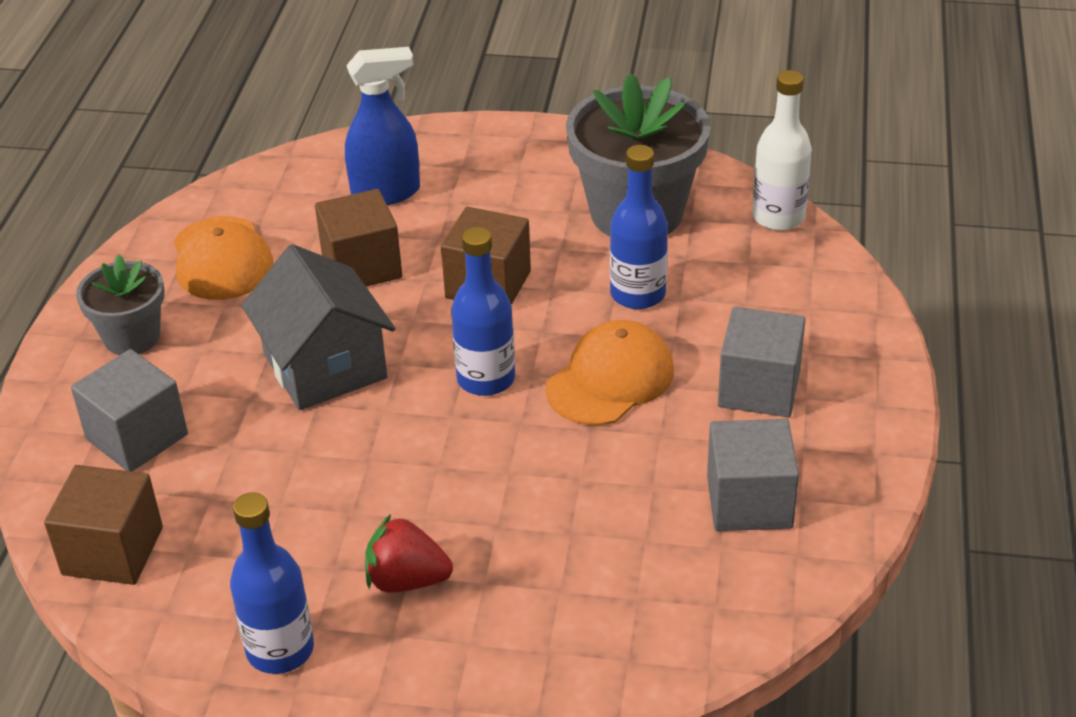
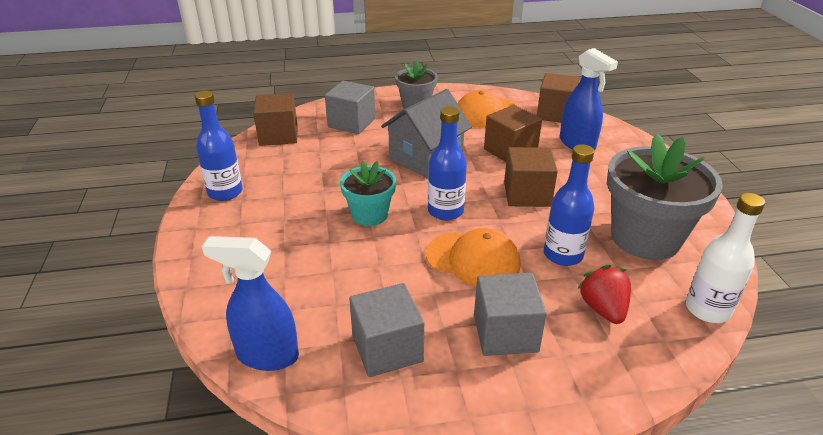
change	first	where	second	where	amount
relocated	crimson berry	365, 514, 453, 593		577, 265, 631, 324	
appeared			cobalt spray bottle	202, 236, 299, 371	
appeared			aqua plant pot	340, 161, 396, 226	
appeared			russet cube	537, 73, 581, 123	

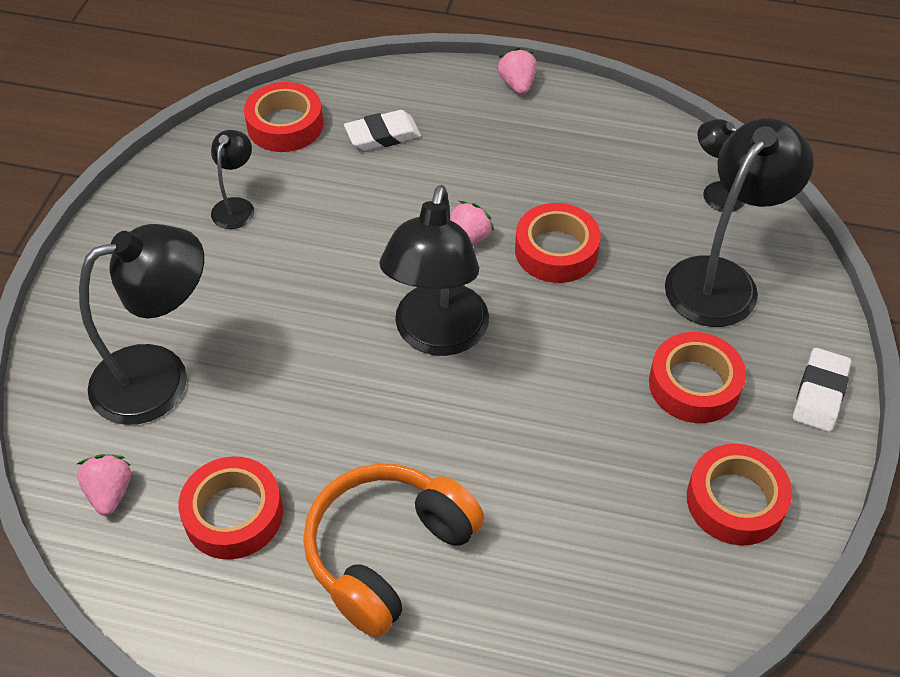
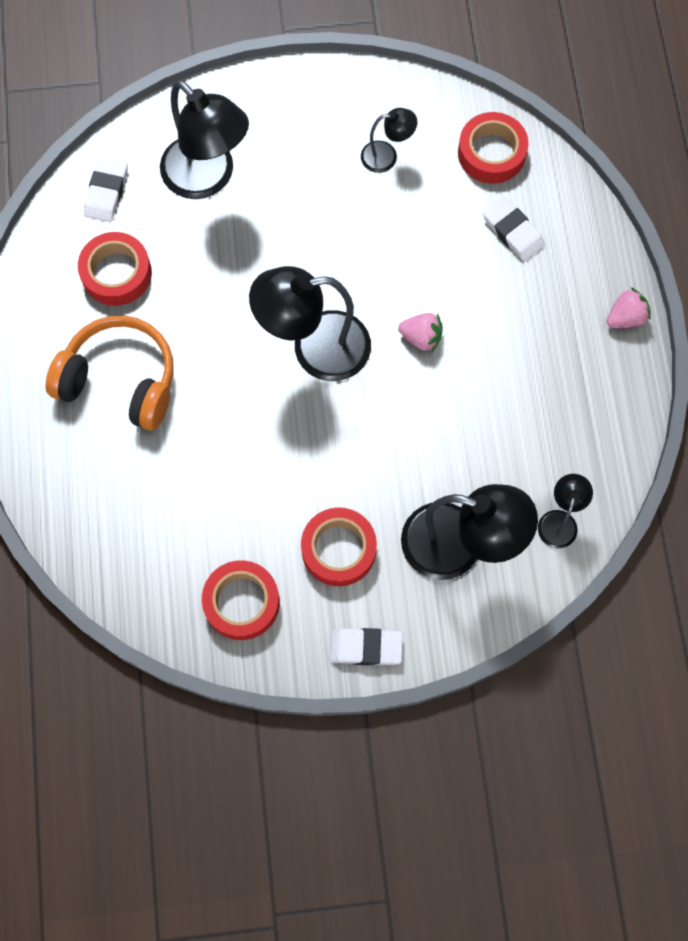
change	first	where	second	where	amount
exchanged	rosy berry	77, 454, 131, 516	white pencil eraser	84, 155, 128, 222	
missing	crimson roll of tape	515, 203, 601, 283			

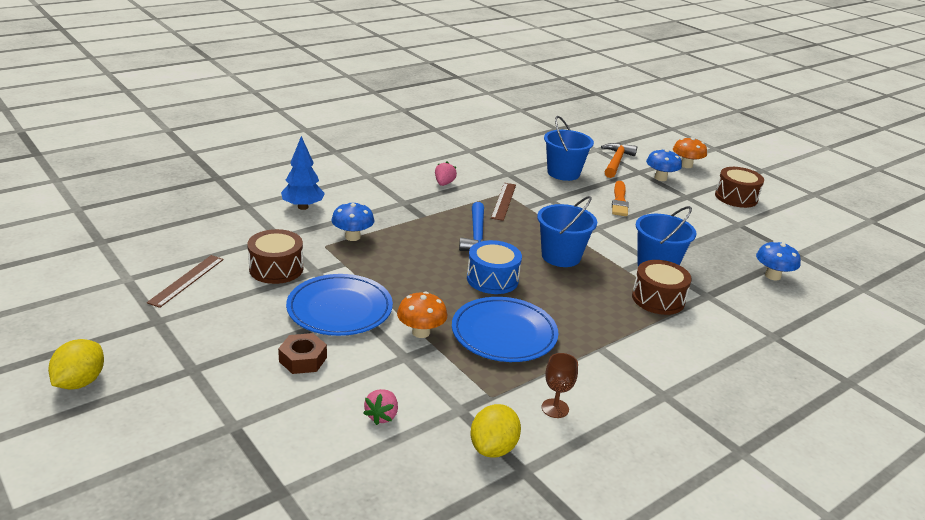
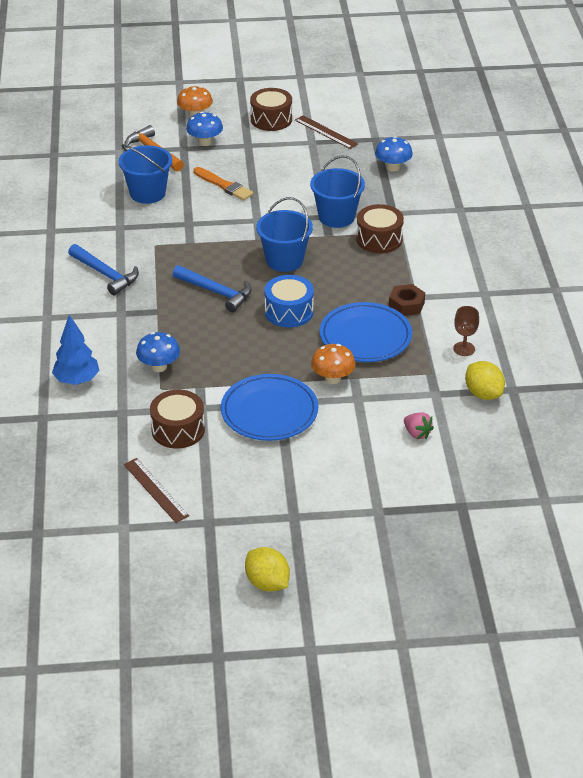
change	first	where	second	where	amount
relocated	russet hex nut	278, 333, 327, 374		389, 284, 425, 316	
exchanged	rosy berry	435, 161, 457, 186	cobalt carpenter's hammer	68, 244, 139, 296	
relocated	russet straightedge	491, 183, 516, 221		295, 115, 358, 149	

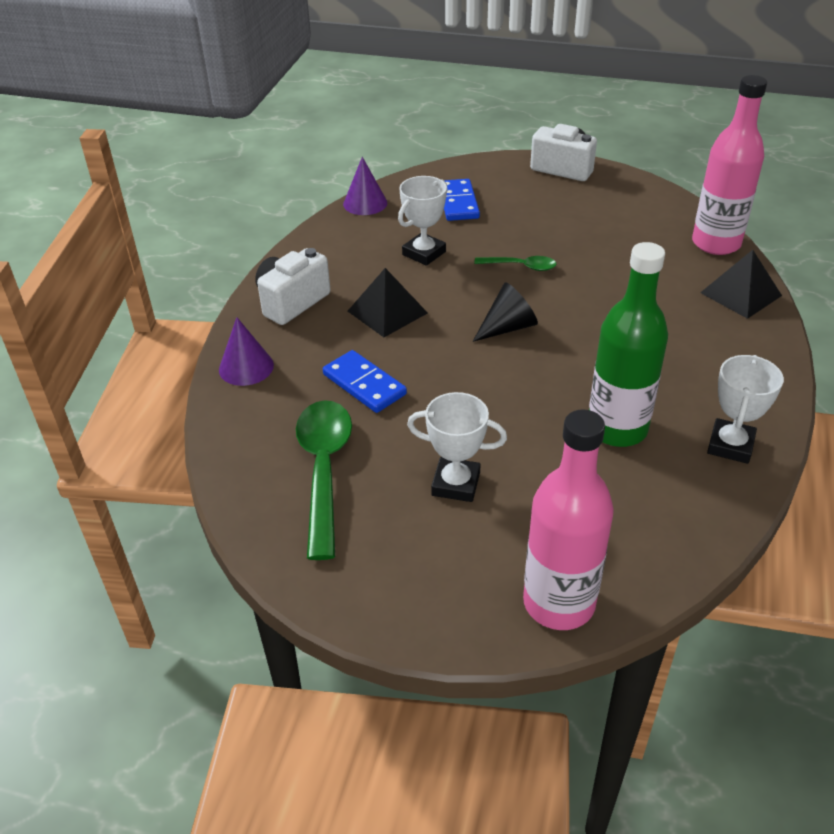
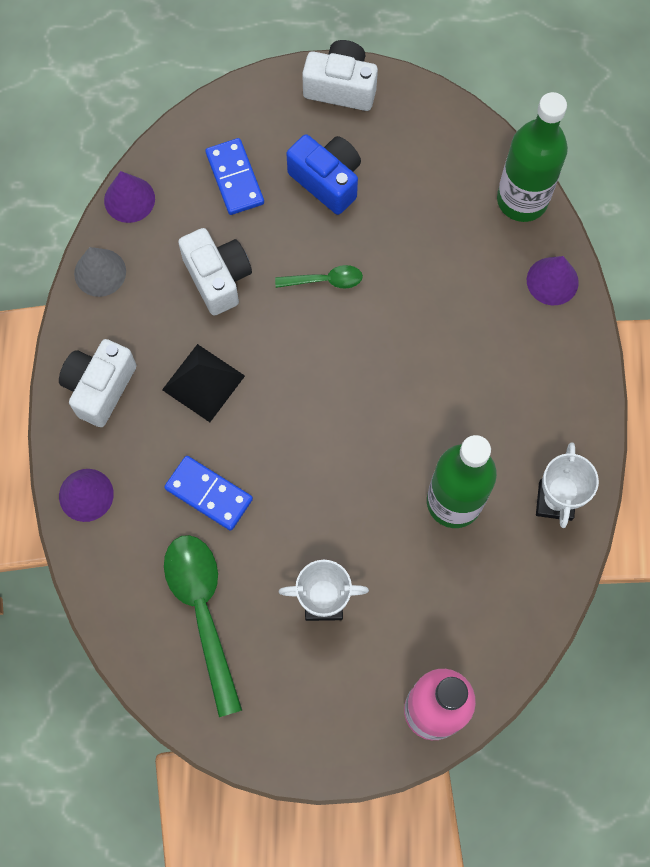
change	first	where	second	where	amount
exchanged	white award cup	398, 176, 448, 266	white camera	178, 228, 252, 316	
missing	jet-black cone	473, 282, 538, 342			
colour	rosy bottle	692, 75, 767, 255	emerald bottle	497, 92, 568, 222	
exchanged	jet-black solid pyramid	700, 250, 782, 319	violet cone	527, 256, 579, 305	
appeared			ash-grey cone	74, 247, 126, 297	
appeared			cobalt camera	286, 135, 361, 215	

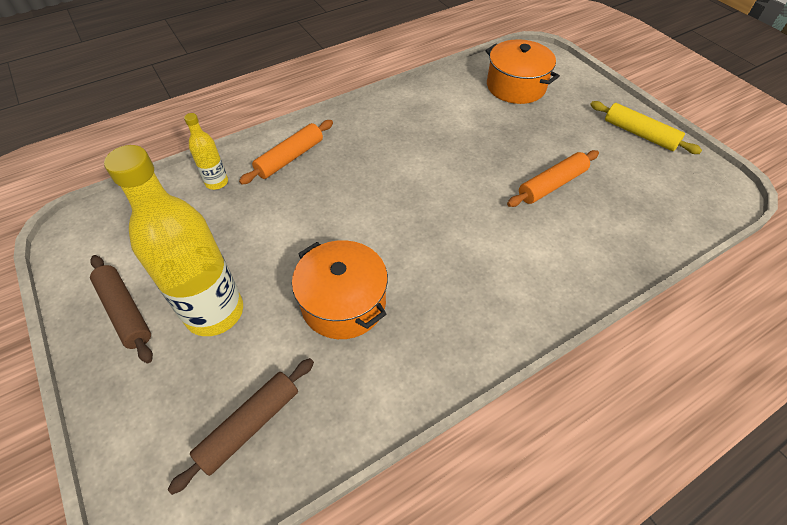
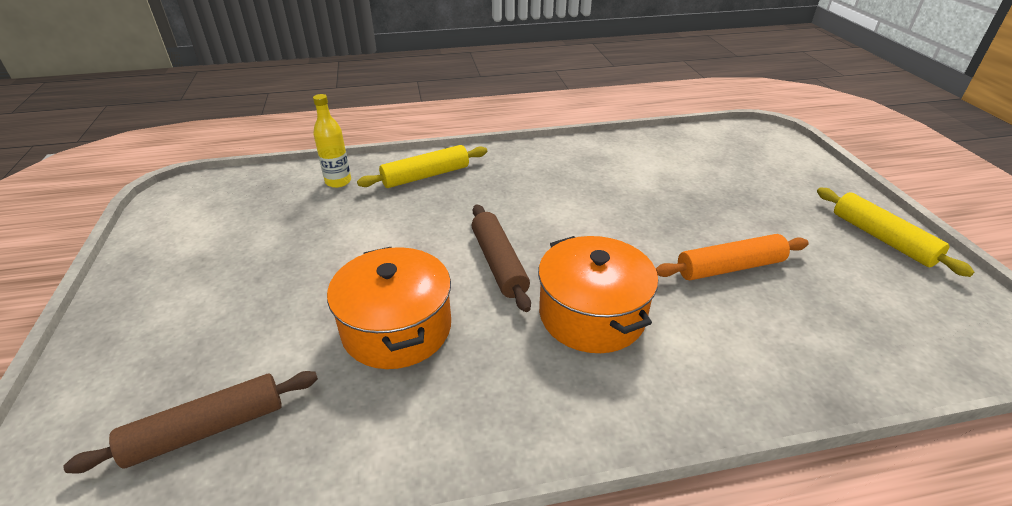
change	first	where	second	where	amount
relocated	russet pastry roller	90, 255, 153, 363		472, 204, 531, 312	
missing	golden bottle	104, 145, 243, 336			
colour	orange-coloured pastry roller	239, 120, 333, 185	golden pastry roller	357, 145, 487, 188	
relocated	orange-coloured pot	485, 39, 560, 104		538, 236, 658, 353	

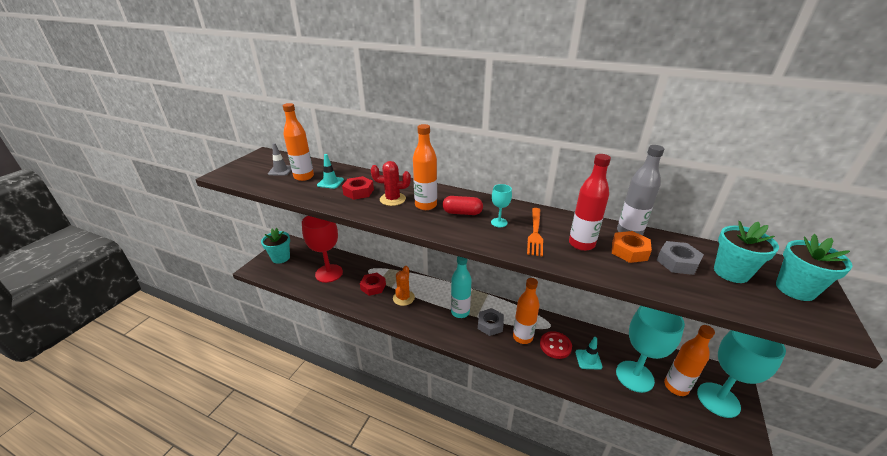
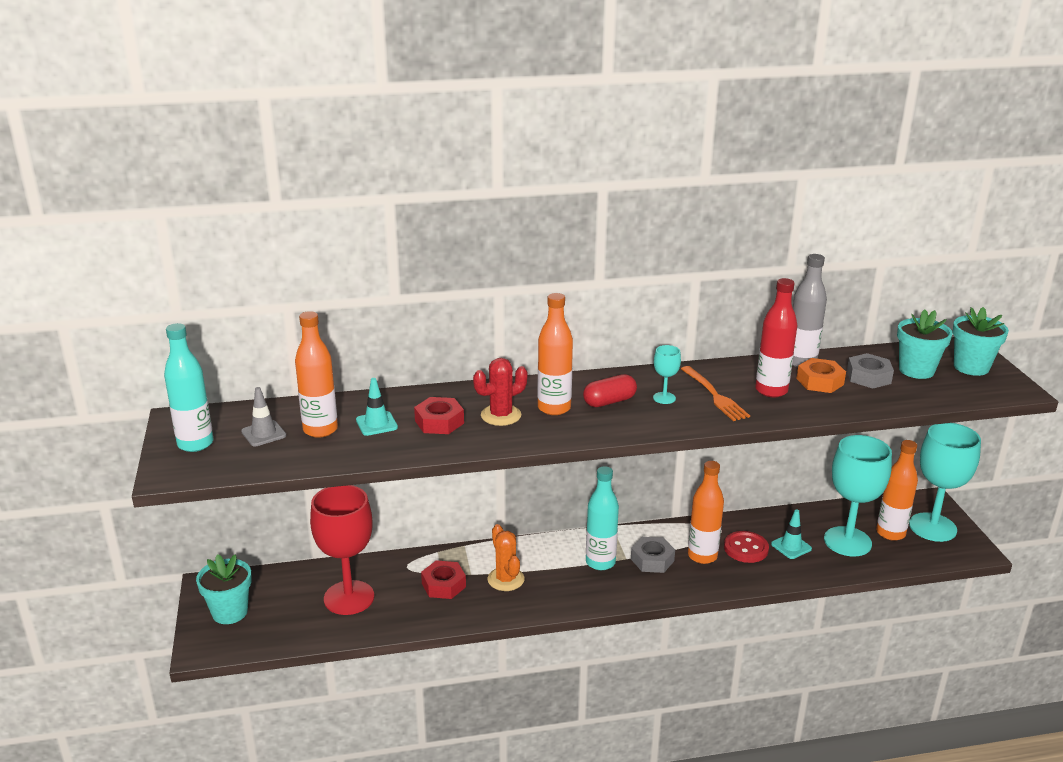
change	first	where	second	where	amount
appeared			aqua bottle	164, 323, 214, 452	

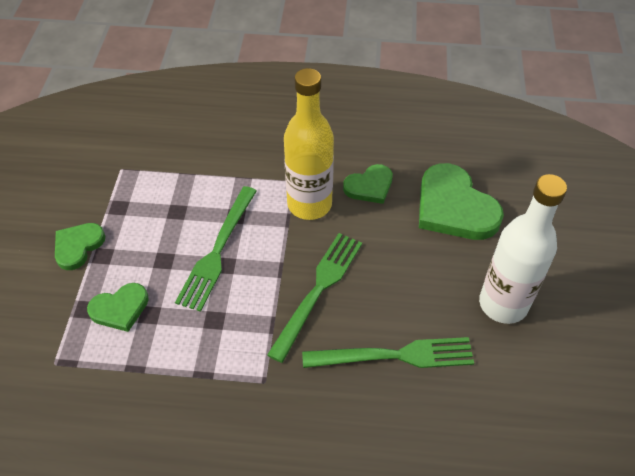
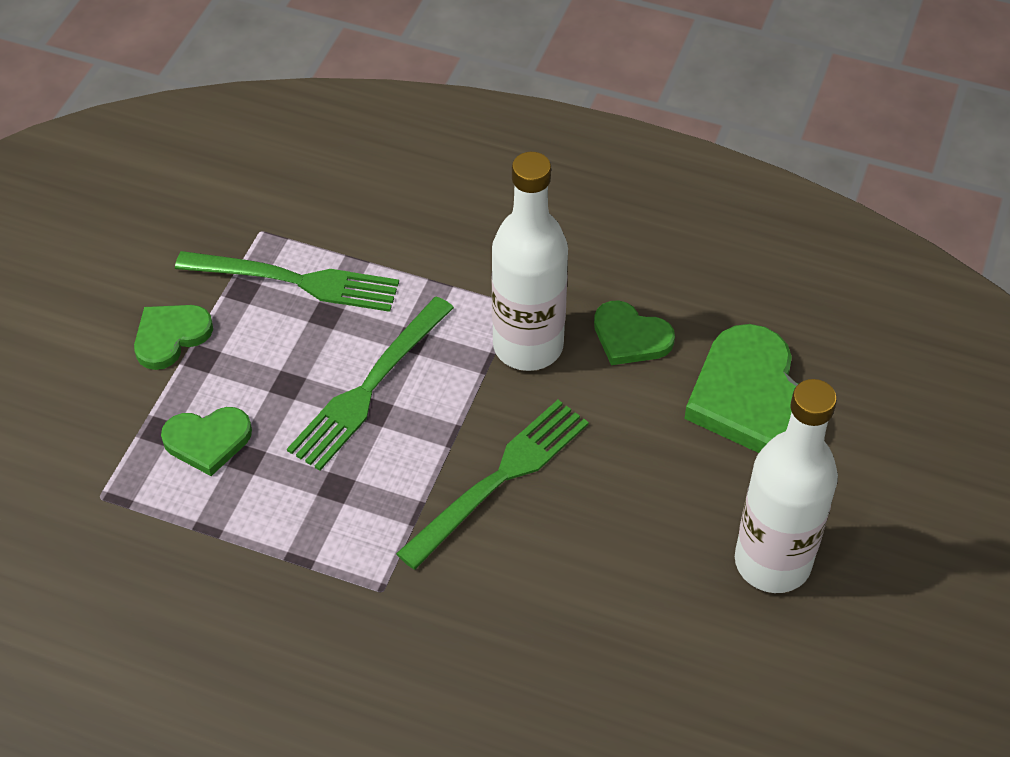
change	first	where	second	where	amount
colour	golden bottle	284, 68, 334, 220	white bottle	491, 152, 568, 371	
relocated	emerald dinner fork	302, 337, 474, 368		175, 251, 399, 312	
spun	emerald heart	343, 164, 393, 204		594, 300, 675, 365	45 degrees clockwise

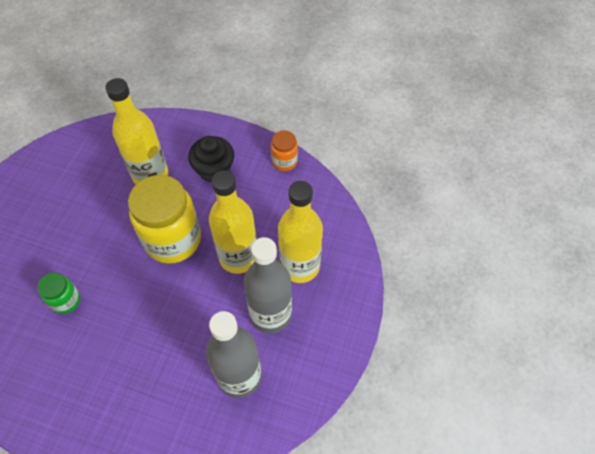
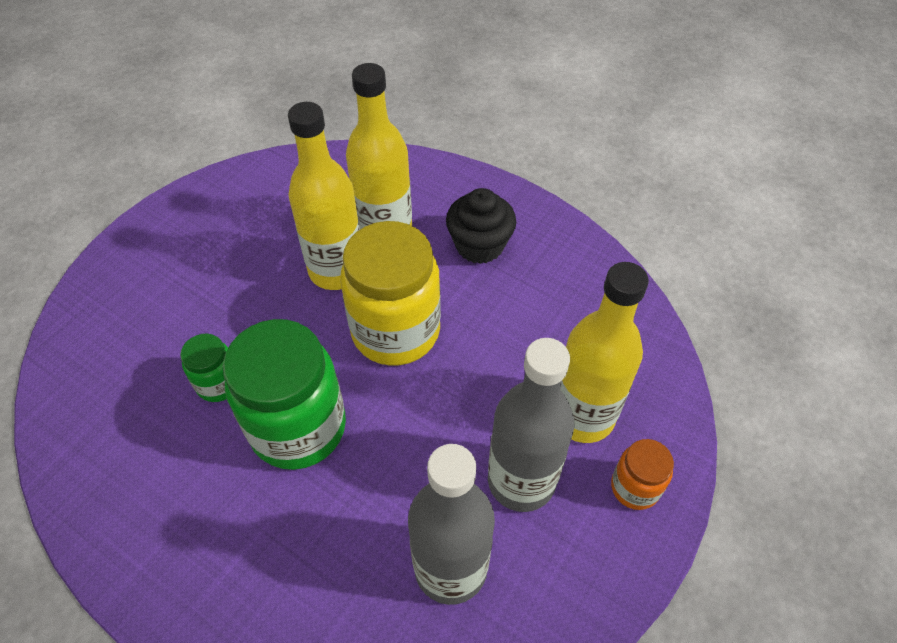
change	first	where	second	where	amount
relocated	golden bottle	209, 170, 257, 274		288, 102, 360, 290	
relocated	orange-coloured preserve jar	271, 130, 298, 171		611, 439, 674, 510	
appeared			emerald preserve jar	223, 319, 346, 470	

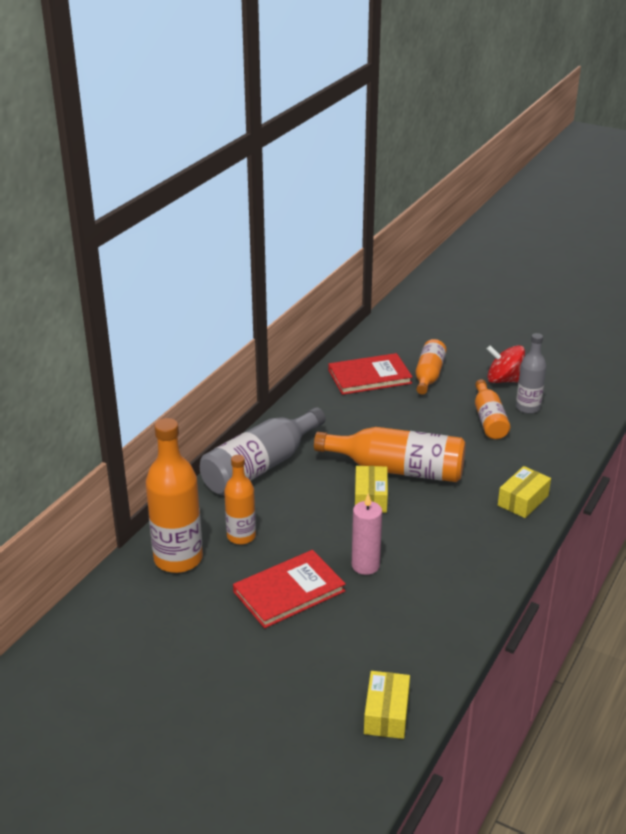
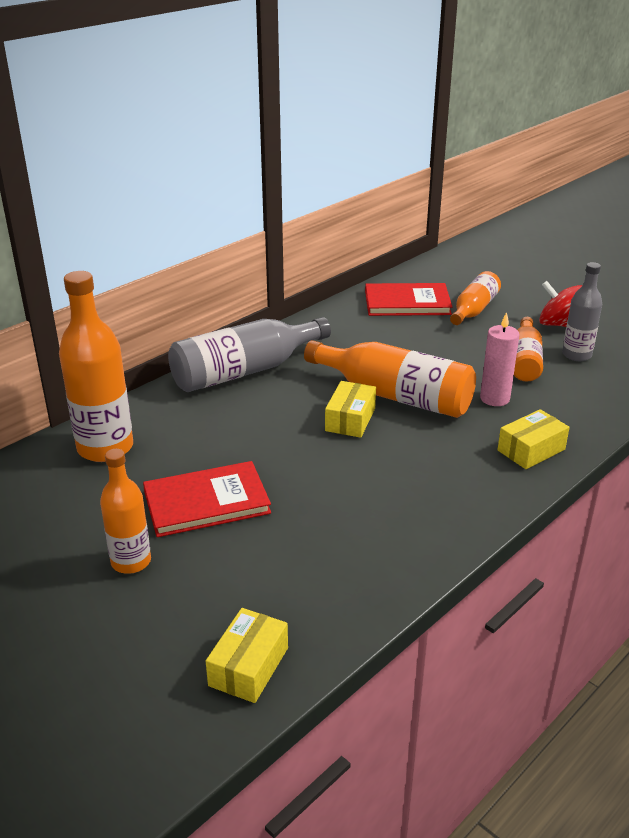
change	first	where	second	where	amount
relocated	orange-coloured bottle	224, 455, 256, 545		100, 449, 151, 574	
relocated	rosy wax candle	352, 493, 382, 575		480, 312, 519, 406	

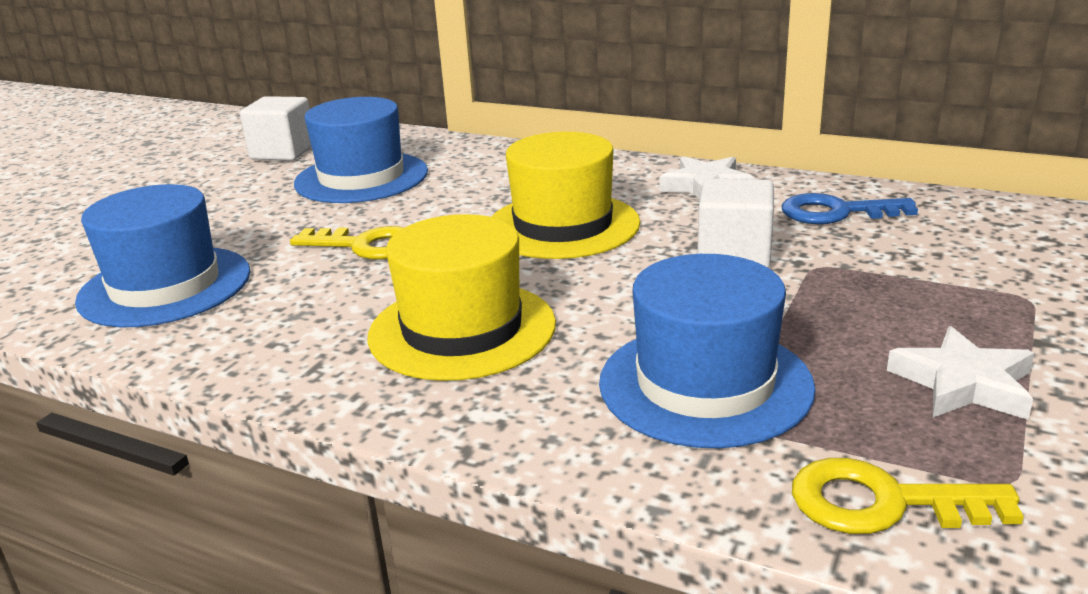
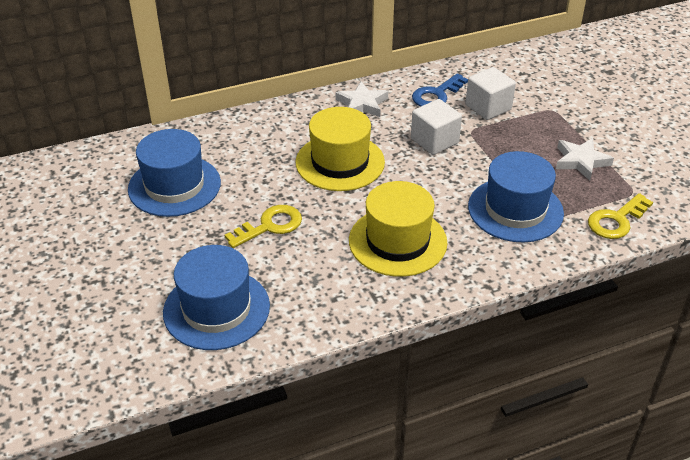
change	first	where	second	where	amount
relocated	white cube	240, 96, 311, 161		466, 67, 516, 120	

